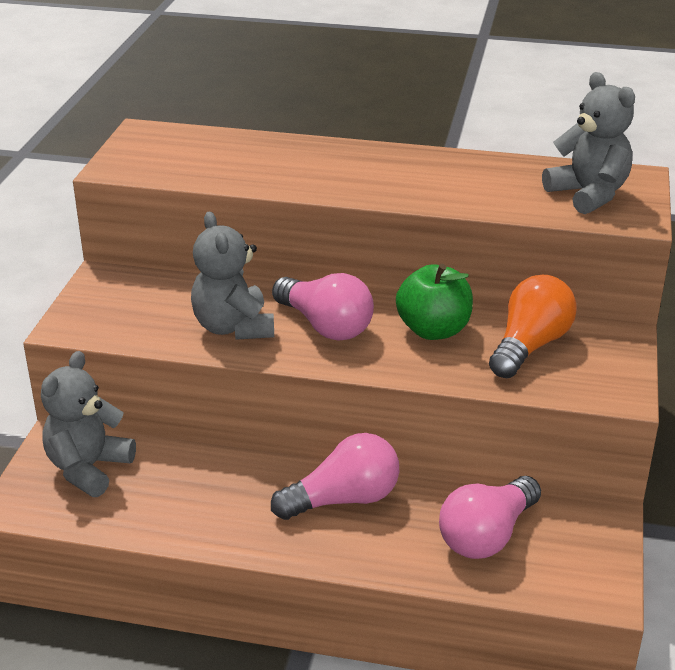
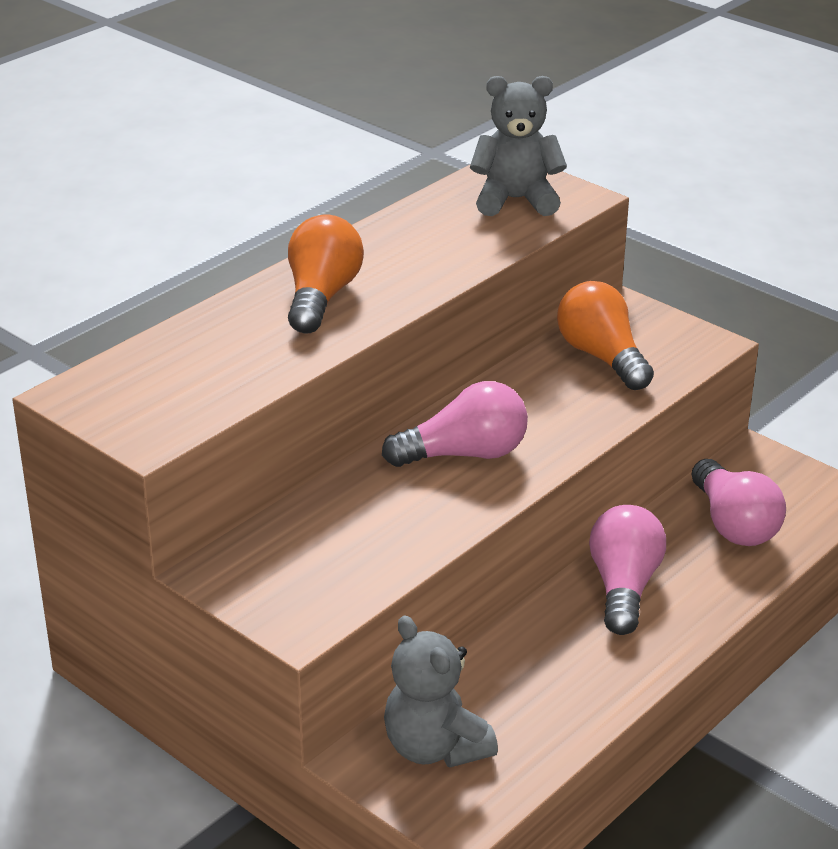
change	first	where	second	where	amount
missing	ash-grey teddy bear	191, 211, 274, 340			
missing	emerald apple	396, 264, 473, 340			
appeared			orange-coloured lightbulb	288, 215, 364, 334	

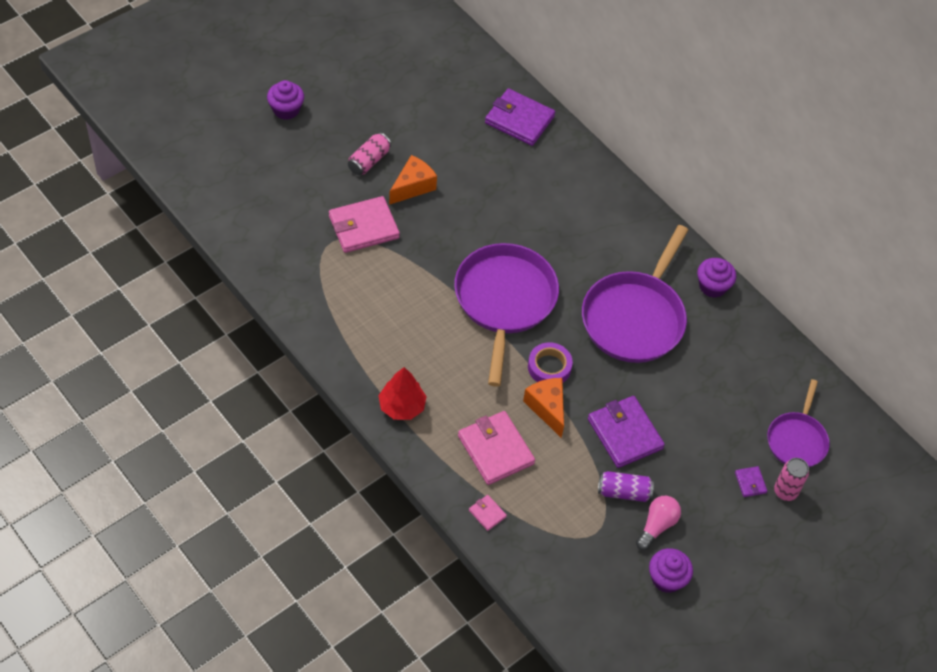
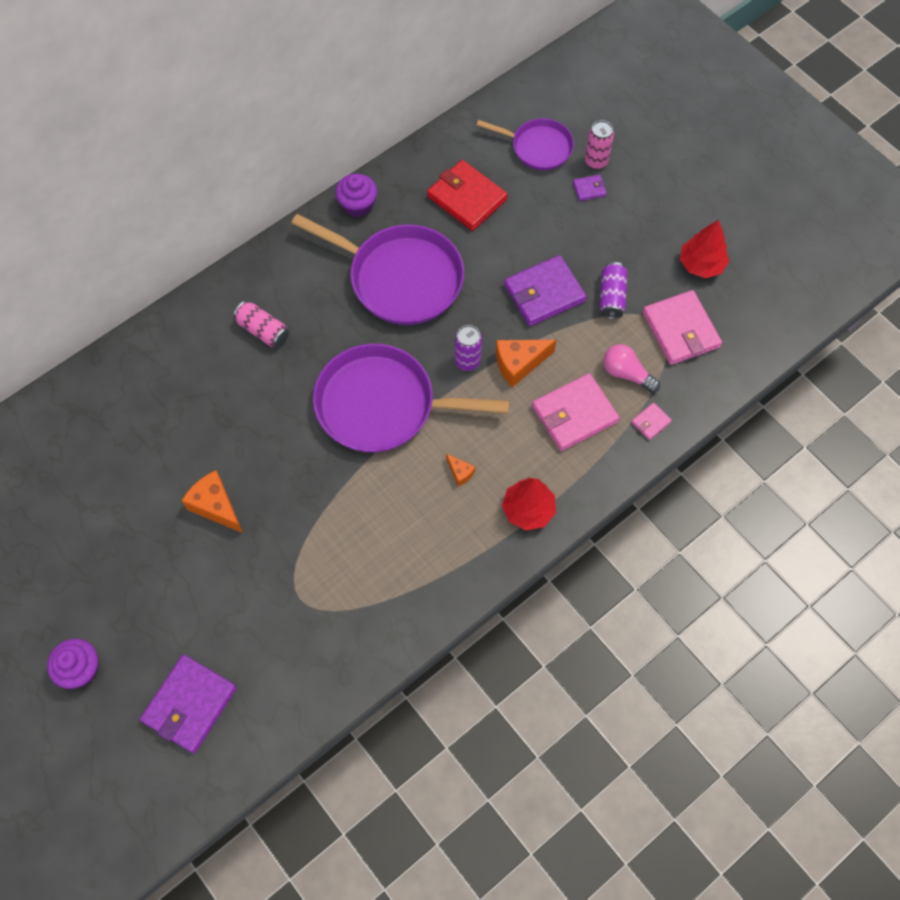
change	first	where	second	where	amount
relocated	rosy billfold	329, 196, 400, 253		643, 290, 722, 365	
relocated	rosy soda can	348, 133, 391, 175		233, 301, 289, 348	
relocated	violet billfold	485, 88, 555, 146		140, 655, 237, 753	
exchanged	violet roll of tape	528, 342, 573, 383	violet soda can	455, 325, 482, 371	
relocated	rosy lightbulb	636, 496, 681, 550		603, 344, 660, 393	
exchanged	violet muffin	649, 548, 693, 593	crimson tree	680, 220, 729, 278	
appeared			crimson billfold	427, 160, 508, 231	
appeared			orange-coloured piece of cheese	446, 454, 475, 486	

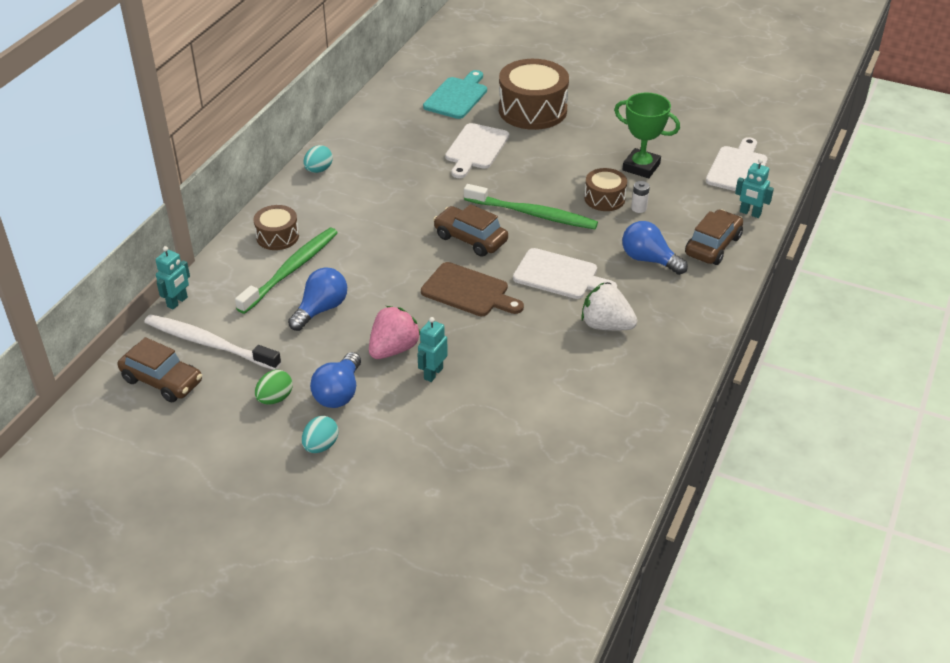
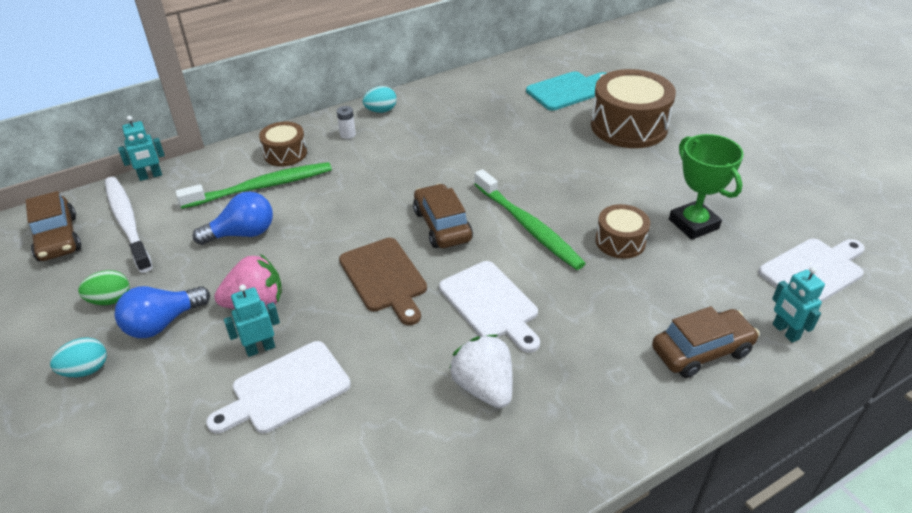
change	first	where	second	where	amount
relocated	white cutting board	445, 123, 509, 178		206, 341, 351, 434	
missing	cobalt lightbulb	622, 221, 688, 275			
relocated	white battery	631, 181, 650, 213		337, 106, 356, 139	

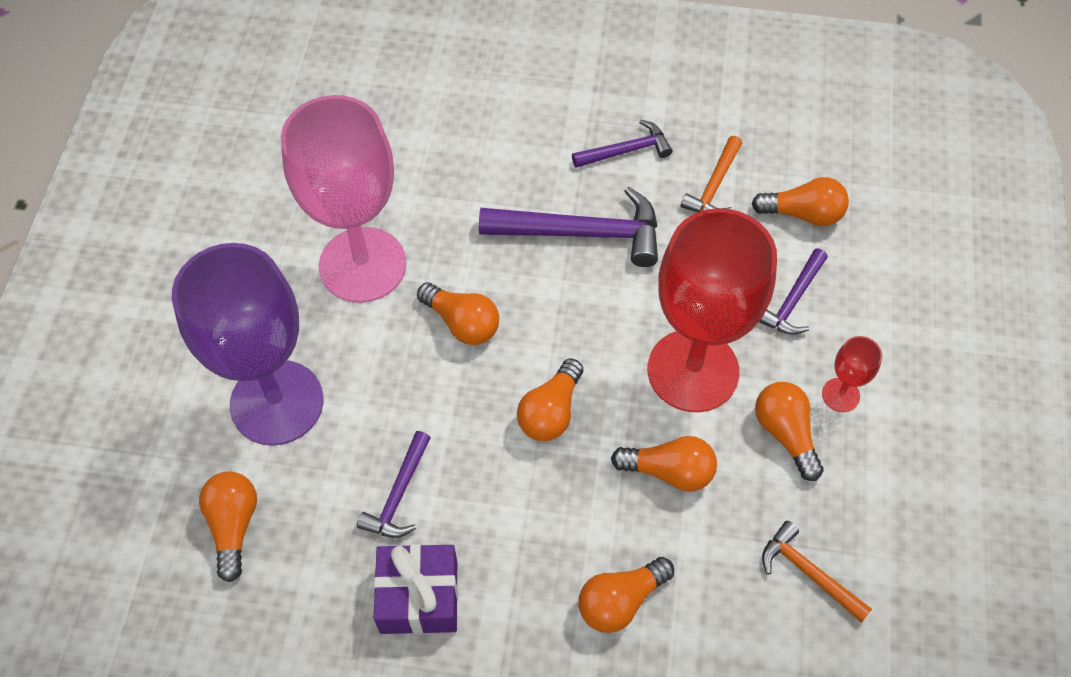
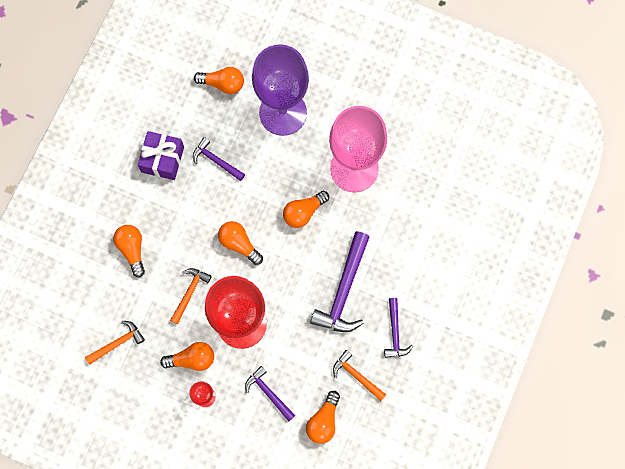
change	first	where	second	where	amount
exchanged	orange-coloured lightbulb	611, 436, 717, 492	orange-coloured carpenter's hammer	170, 268, 212, 324	

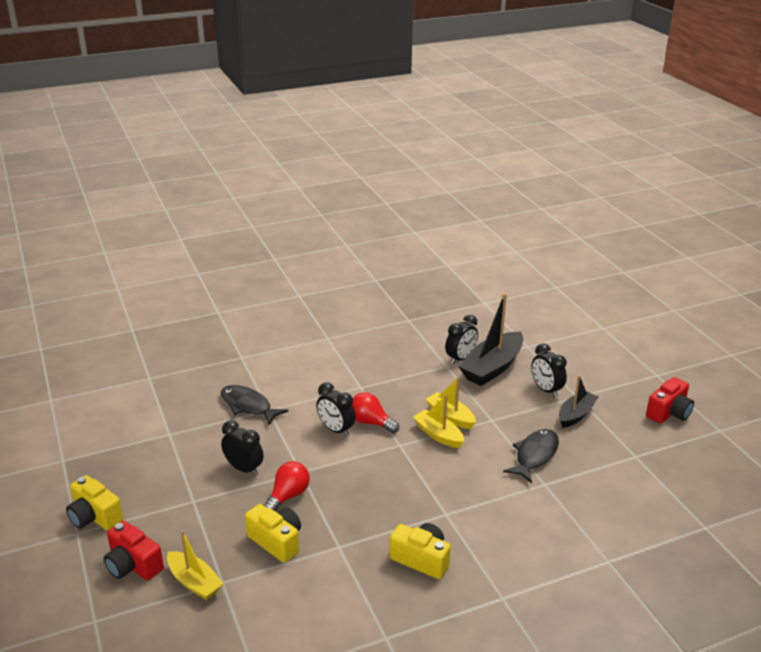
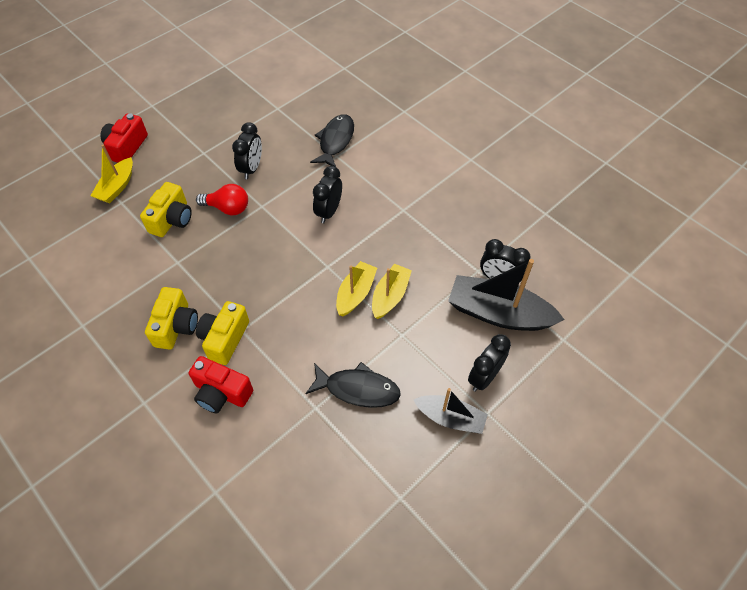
change	first	where	second	where	amount
relocated	golden camera	66, 475, 123, 530		196, 301, 249, 365	
missing	crimson lightbulb	352, 392, 399, 433			
relocated	crimson camera	646, 377, 694, 424		189, 356, 253, 414	

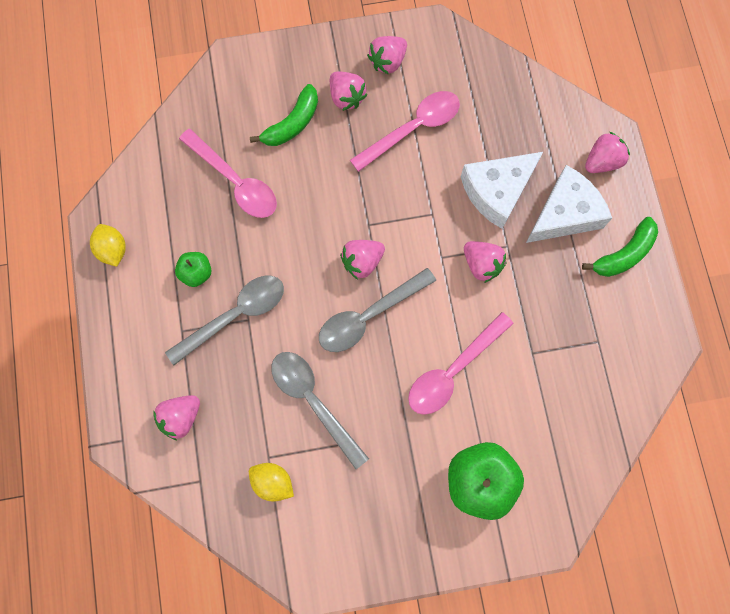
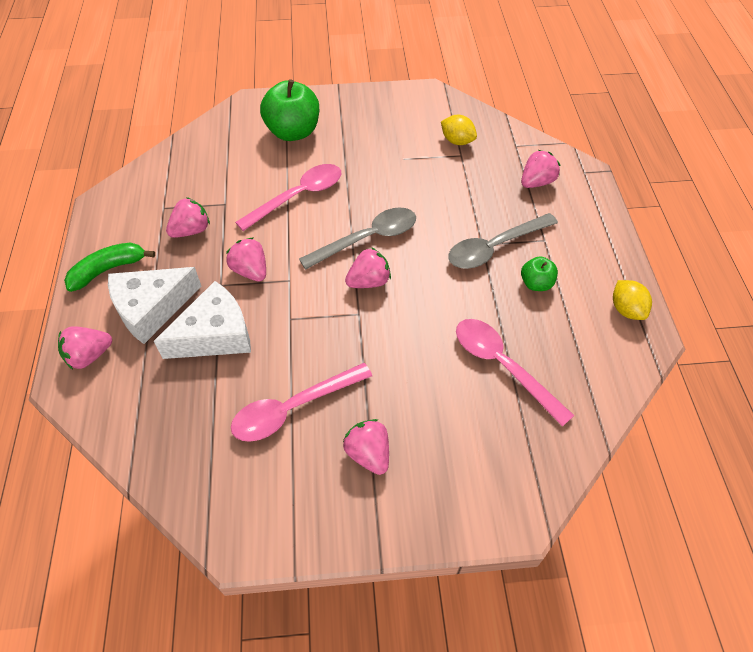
change	first	where	second	where	amount
missing	emerald banana fruit	250, 84, 318, 146			
missing	ash-grey tablespoon	271, 352, 369, 469			
relocated	rosy berry	367, 36, 407, 75		166, 197, 210, 238	

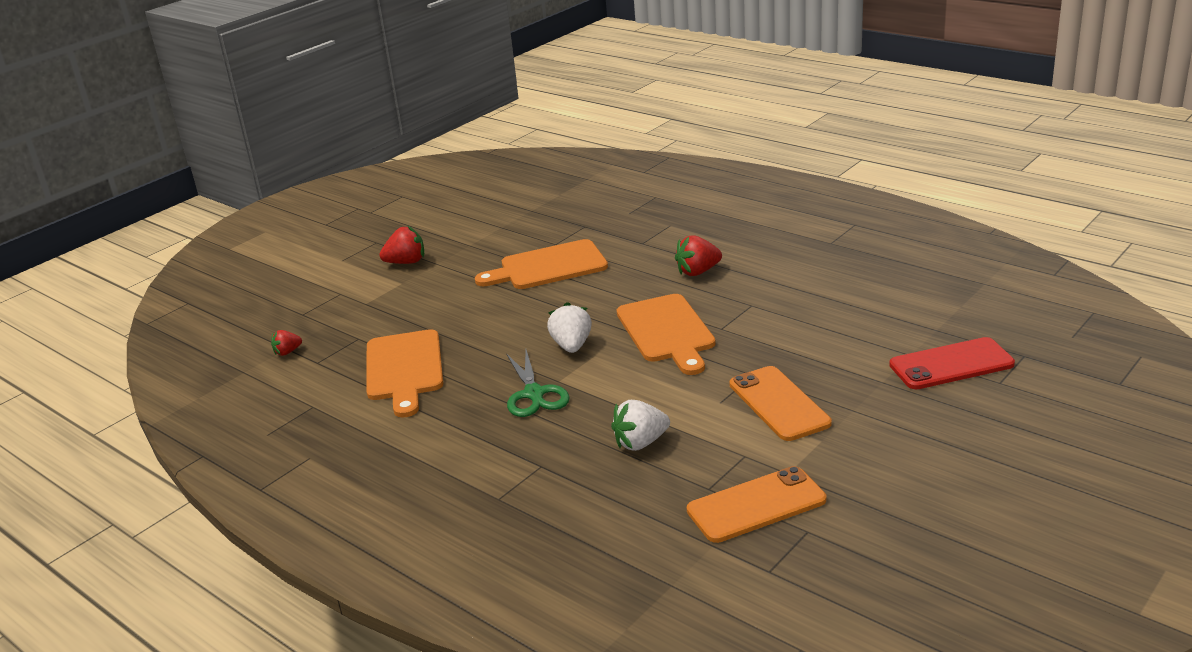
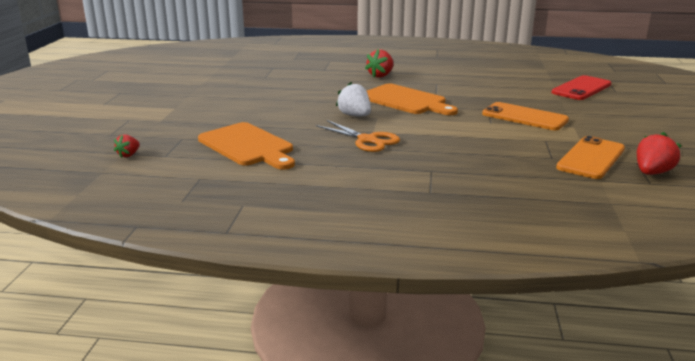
change	first	where	second	where	amount
relocated	crimson berry	379, 226, 424, 264		637, 132, 682, 175	
missing	orange-coloured cutting board	475, 239, 608, 289			
colour	emerald scissors	506, 350, 570, 417	orange-coloured scissors	316, 120, 400, 152	
missing	white berry	611, 400, 670, 451			

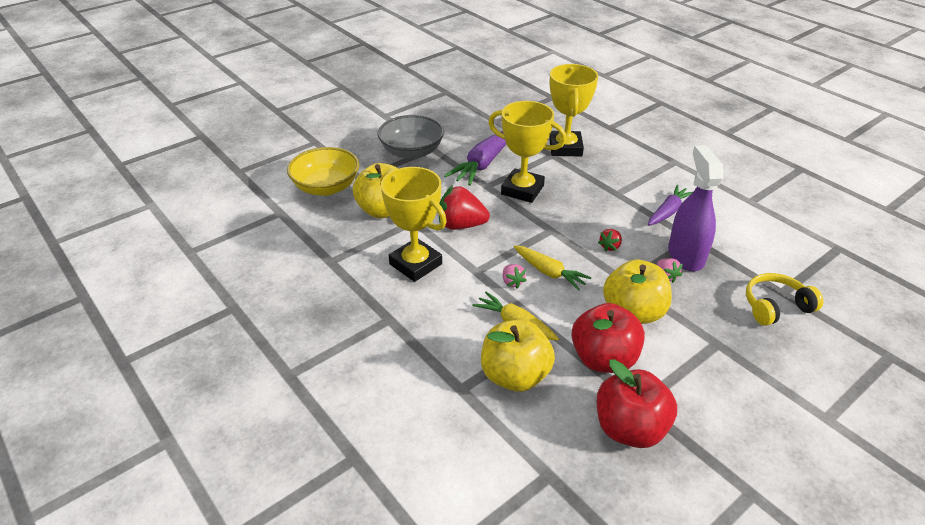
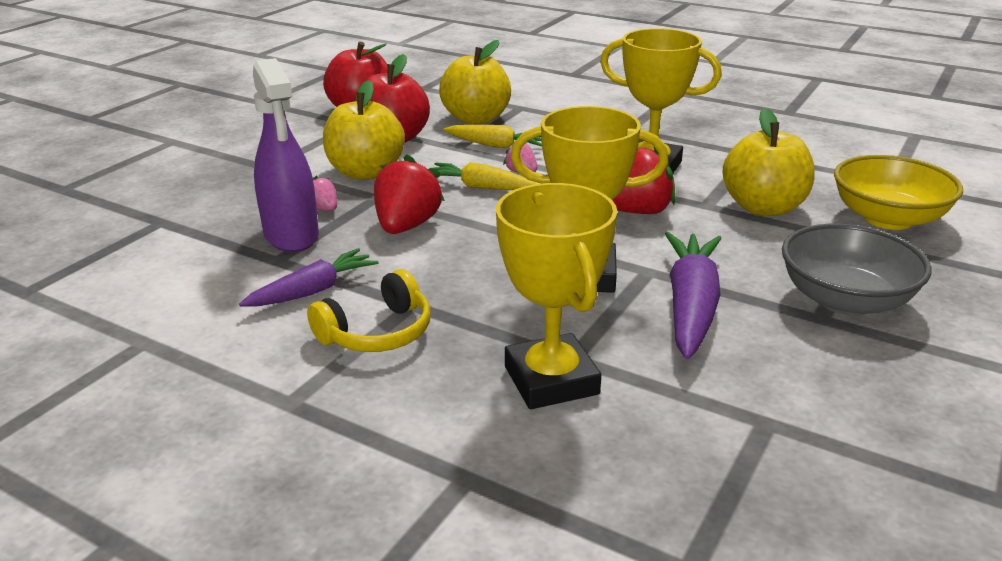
change	first	where	second	where	amount
size	crimson berry	598, 229, 622, 252		374, 155, 445, 234	x2.00
spun	violet carrot	648, 185, 693, 226		239, 248, 379, 307	150 degrees counterclockwise
relocated	golden headset	746, 273, 824, 326		307, 269, 431, 352	

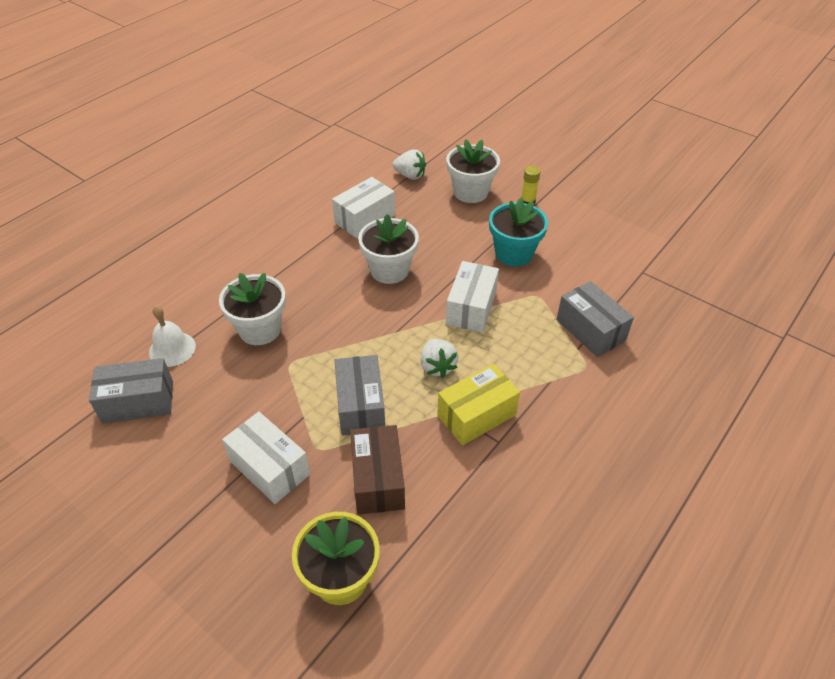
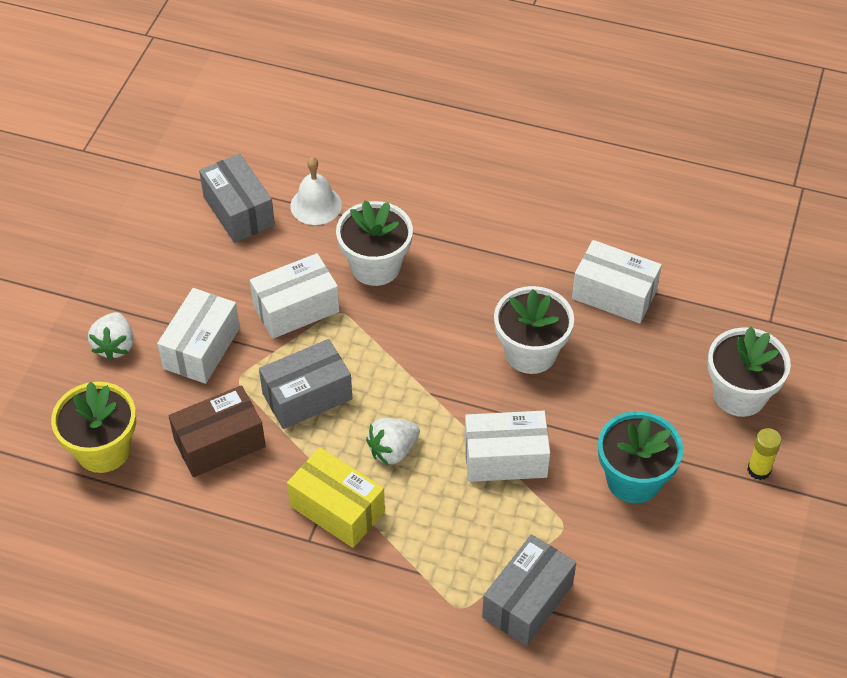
change	first	where	second	where	amount
relocated	white berry	392, 149, 426, 180		88, 312, 134, 361	
appeared			white package	250, 253, 340, 339	

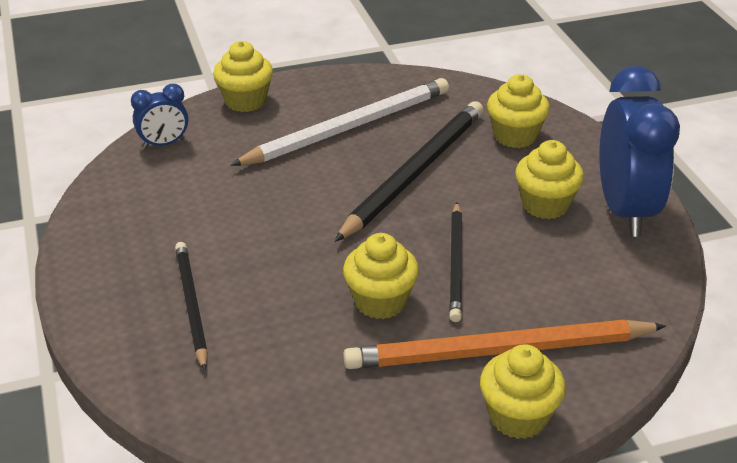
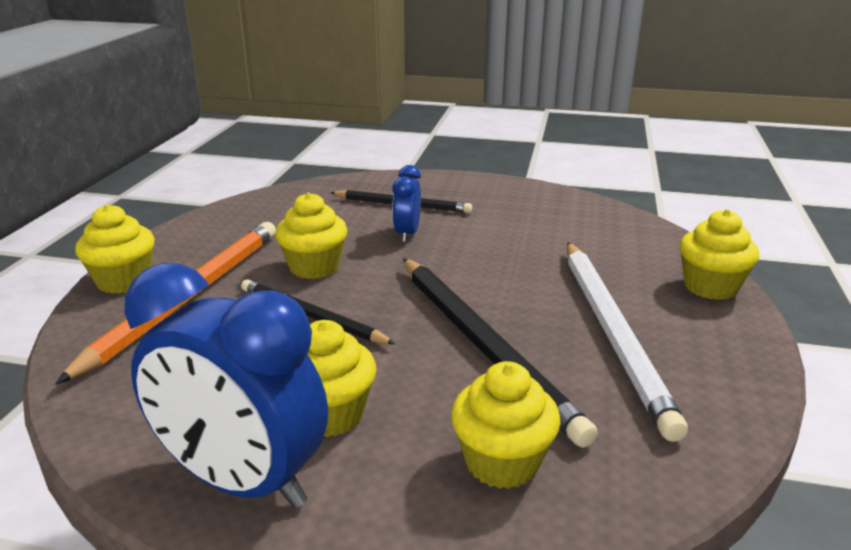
change	first	where	second	where	amount
relocated	cobalt clock	131, 84, 188, 149		392, 165, 421, 242	

